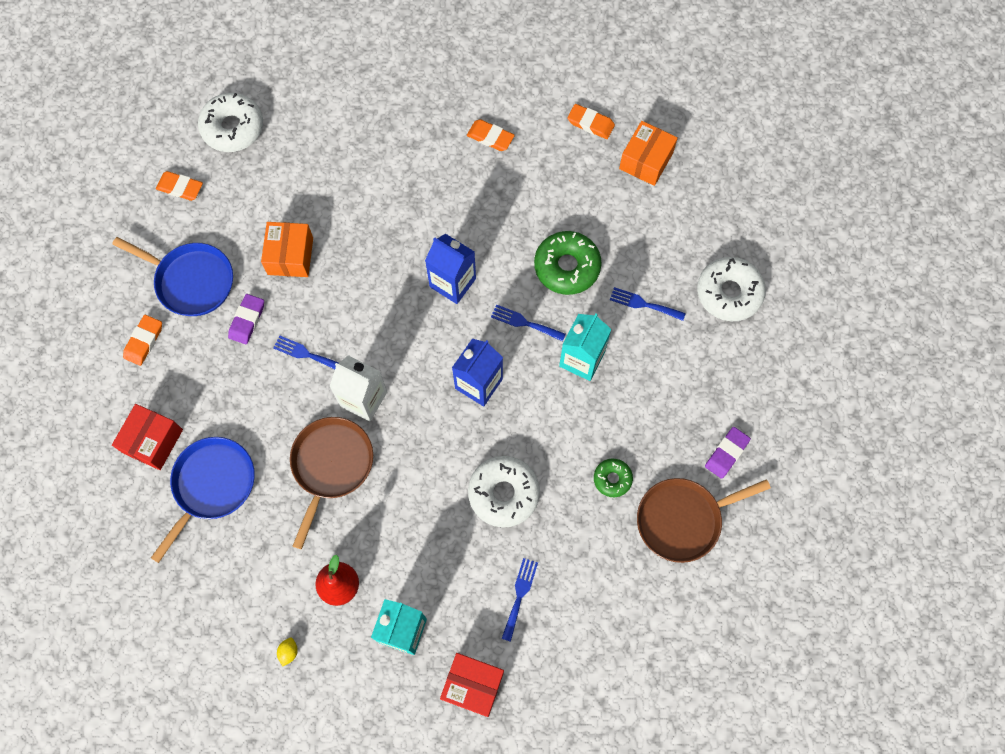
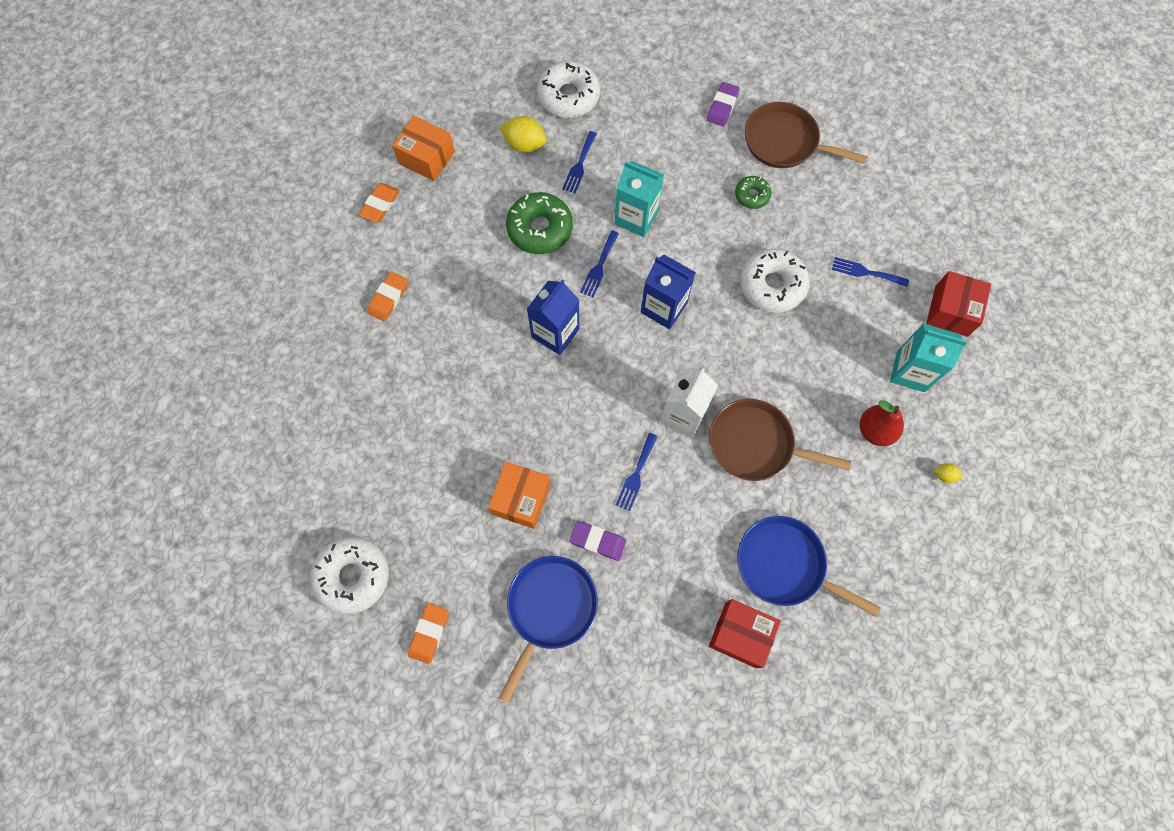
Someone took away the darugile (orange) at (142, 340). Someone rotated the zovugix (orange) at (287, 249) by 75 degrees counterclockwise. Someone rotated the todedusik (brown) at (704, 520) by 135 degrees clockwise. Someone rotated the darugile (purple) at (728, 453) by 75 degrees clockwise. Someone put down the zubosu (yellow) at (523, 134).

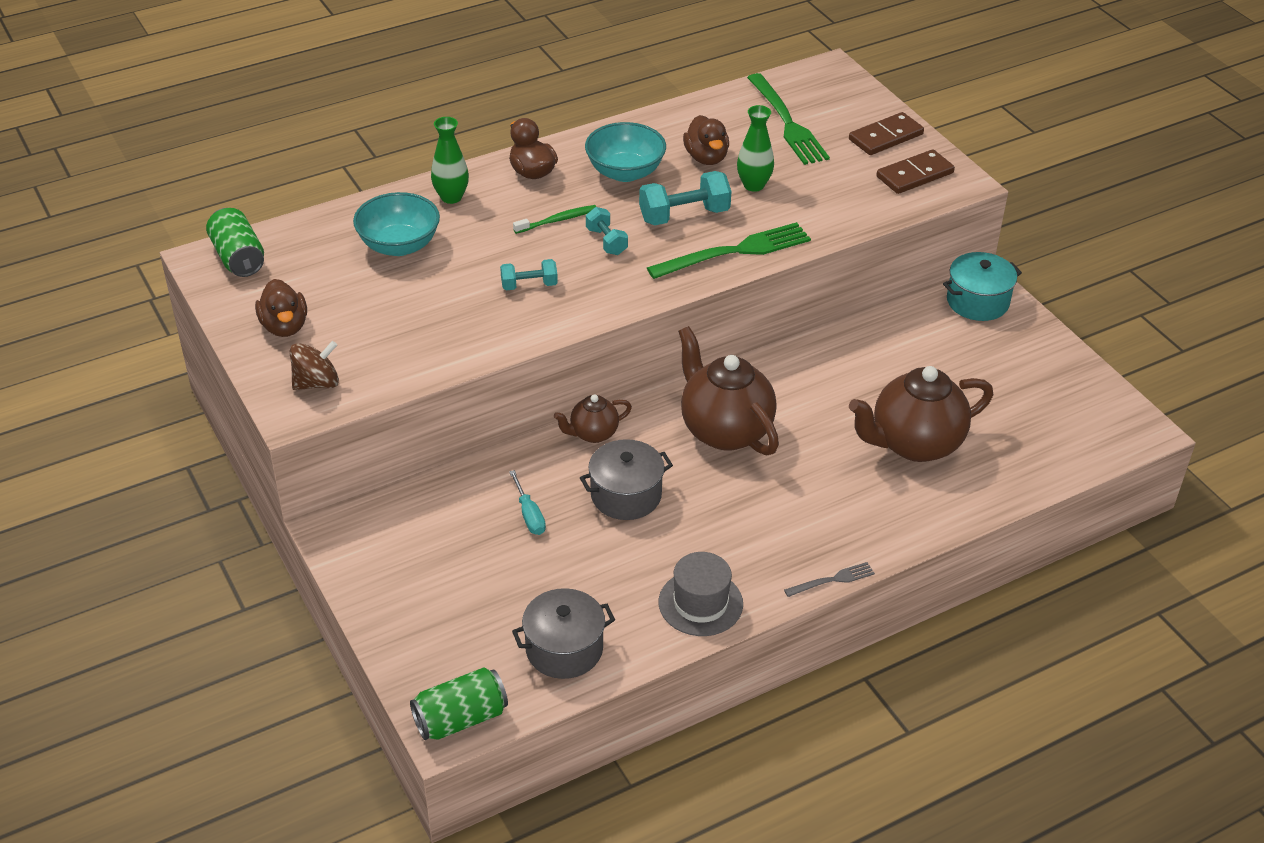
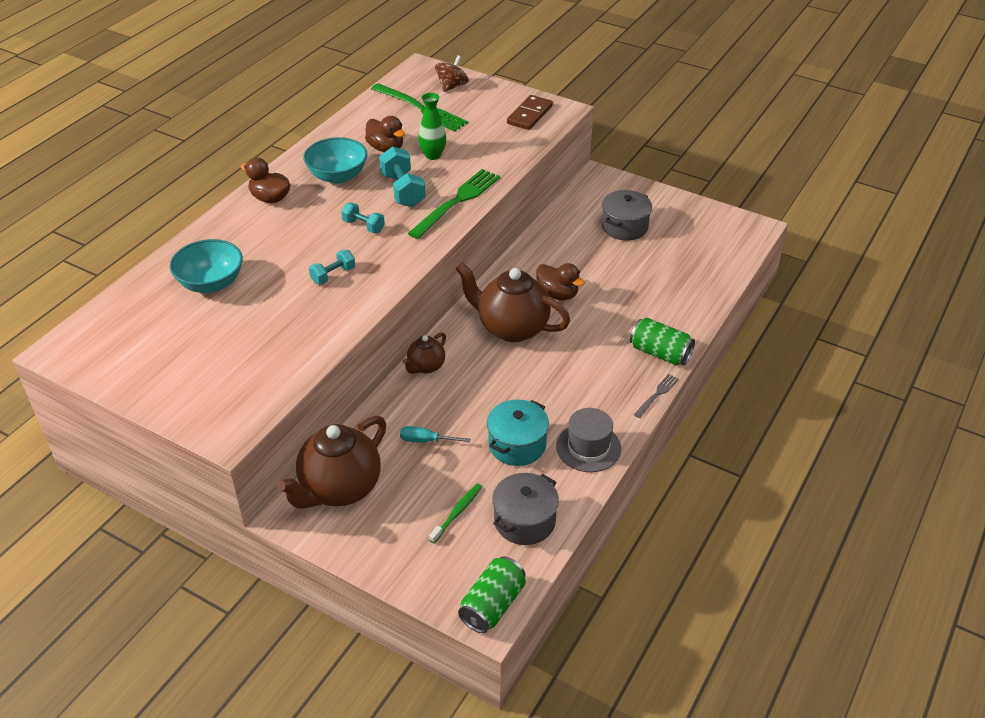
Someone carried the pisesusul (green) from (235, 242) to (662, 341). Someone carried the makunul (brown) from (281, 308) to (560, 281). Someone carried the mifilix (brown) from (314, 365) to (452, 73). Someone took away the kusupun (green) at (450, 160). Someone rotated the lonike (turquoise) at (527, 502) by 150 degrees clockwise. Someone carried the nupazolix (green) from (554, 219) to (455, 513). Someone carried the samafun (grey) from (626, 479) to (627, 215). Someone rotated the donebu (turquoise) at (685, 198) by 60 degrees counterclockwise. Someone took away the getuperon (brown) at (886, 133). Someone carried the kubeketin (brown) from (921, 414) to (331, 462). Someone carried the samafun (turquoise) from (982, 286) to (518, 433).

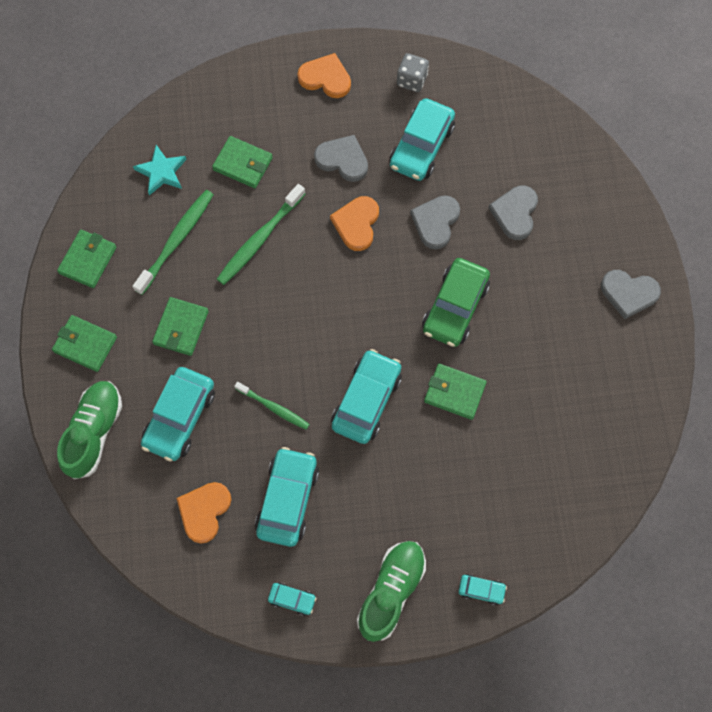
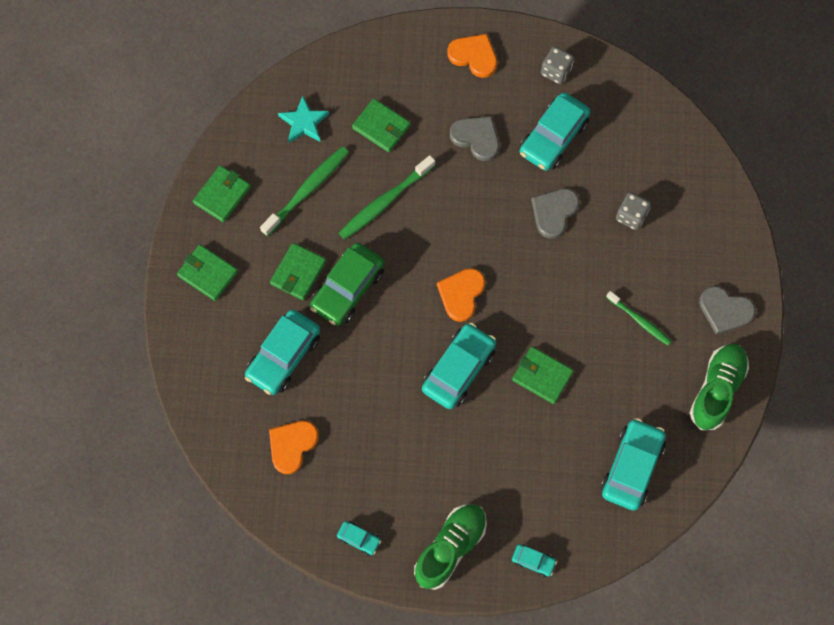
Someone carried the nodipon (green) from (89, 430) to (719, 387). Someone carried the nupazolix (green) from (272, 406) to (638, 318). Someone carried the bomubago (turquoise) from (287, 497) to (633, 464). Someone carried the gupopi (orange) from (354, 223) to (461, 295). Someone carried the bomubago (green) from (456, 302) to (347, 284). Someone swapped the gupopi (grey) at (513, 212) for the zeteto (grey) at (633, 211).

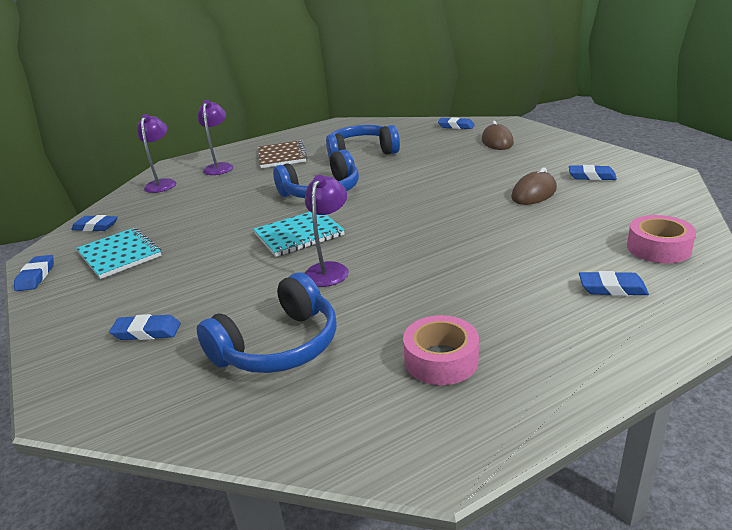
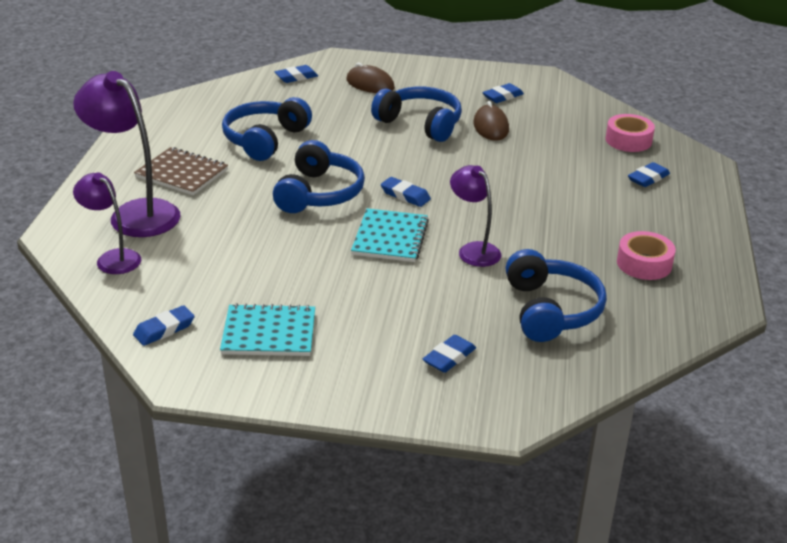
Someone carried the darugile (blue) from (34, 273) to (406, 192). Someone scaled the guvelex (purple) at (215, 137) by 1.67. Someone put down the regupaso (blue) at (416, 114).

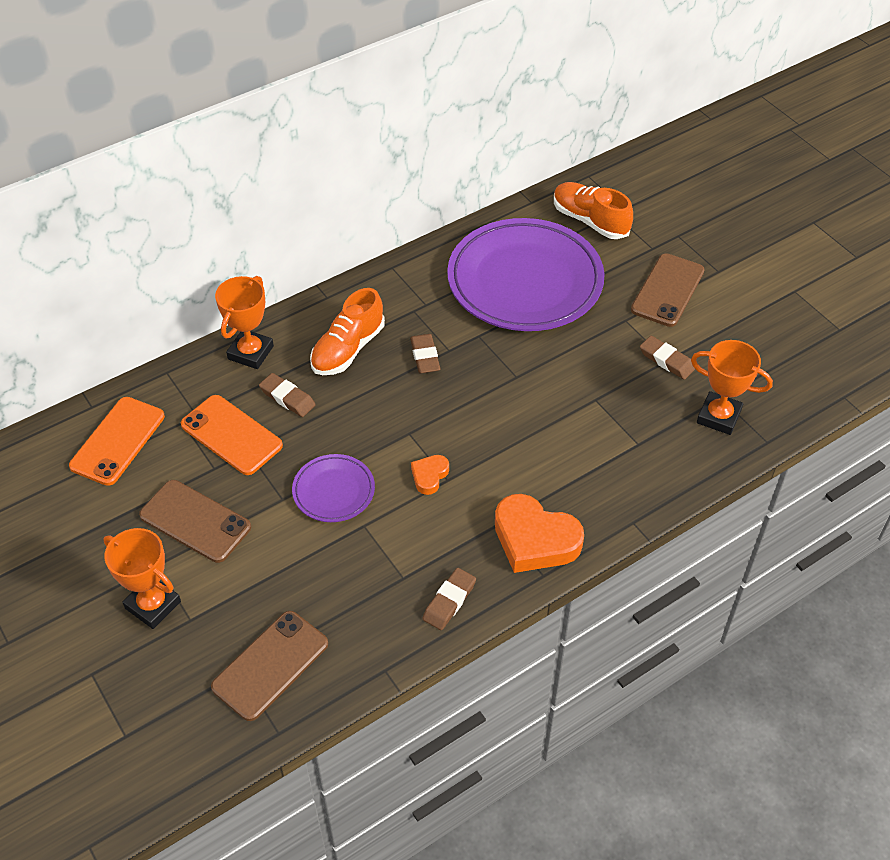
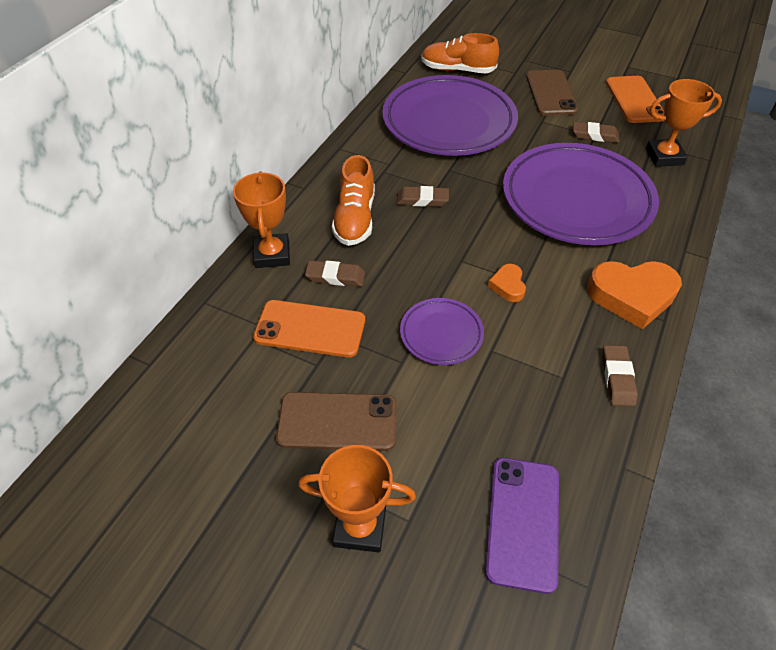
Someone carried the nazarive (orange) from (117, 441) to (635, 99). Someone repainted the nazarive (brown) at (269, 666), which became the nazarive (purple) at (522, 526). Someone rotated the darugile (brown) at (425, 354) by 45 degrees counterclockwise. Someone put down the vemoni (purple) at (581, 194).

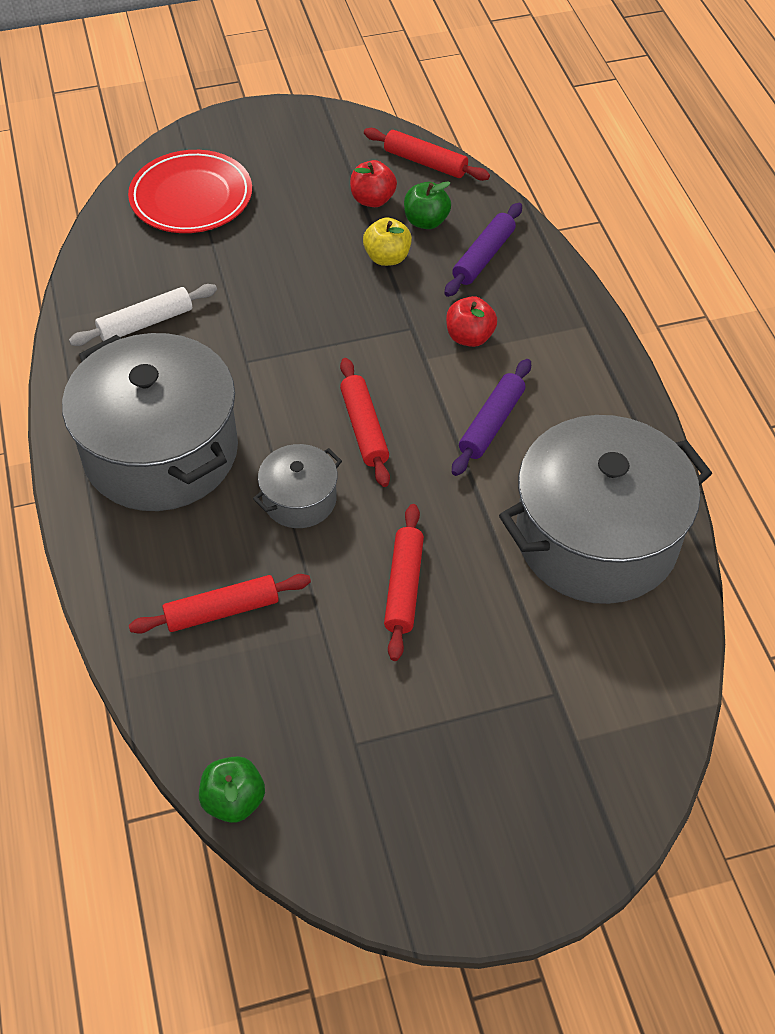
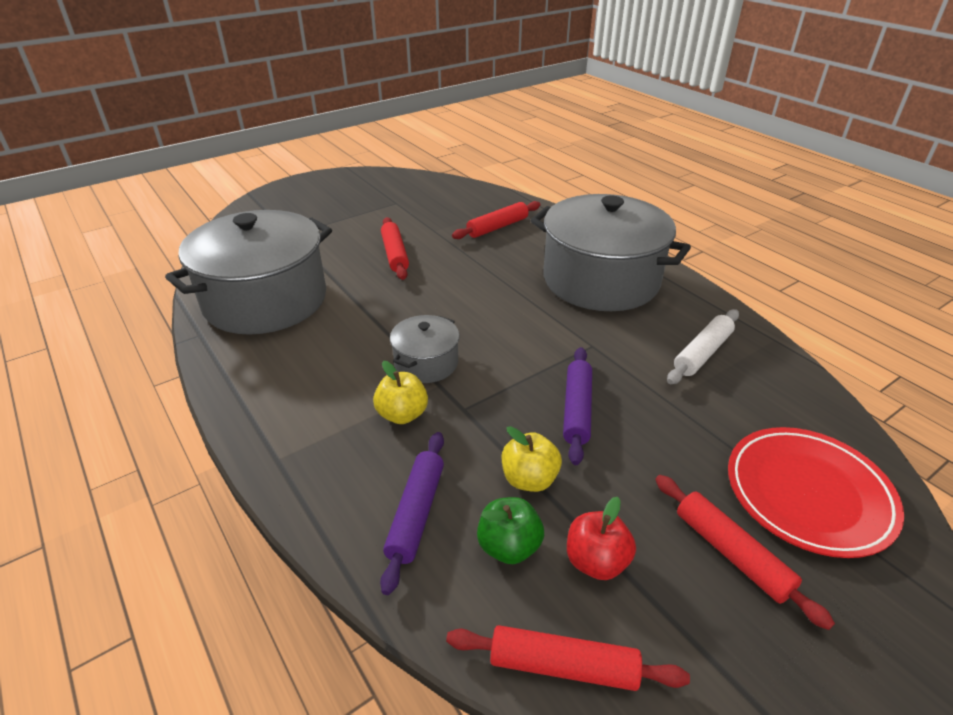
Someone took away the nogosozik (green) at (232, 789). Someone carried the samafun (grey) from (297, 486) to (425, 349). Someone carried the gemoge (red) from (365, 422) to (745, 552). Someone repainted the nogosozik (red) at (471, 321), which became the nogosozik (yellow) at (400, 392). Someone carried the gemoge (purple) from (491, 417) to (577, 406).

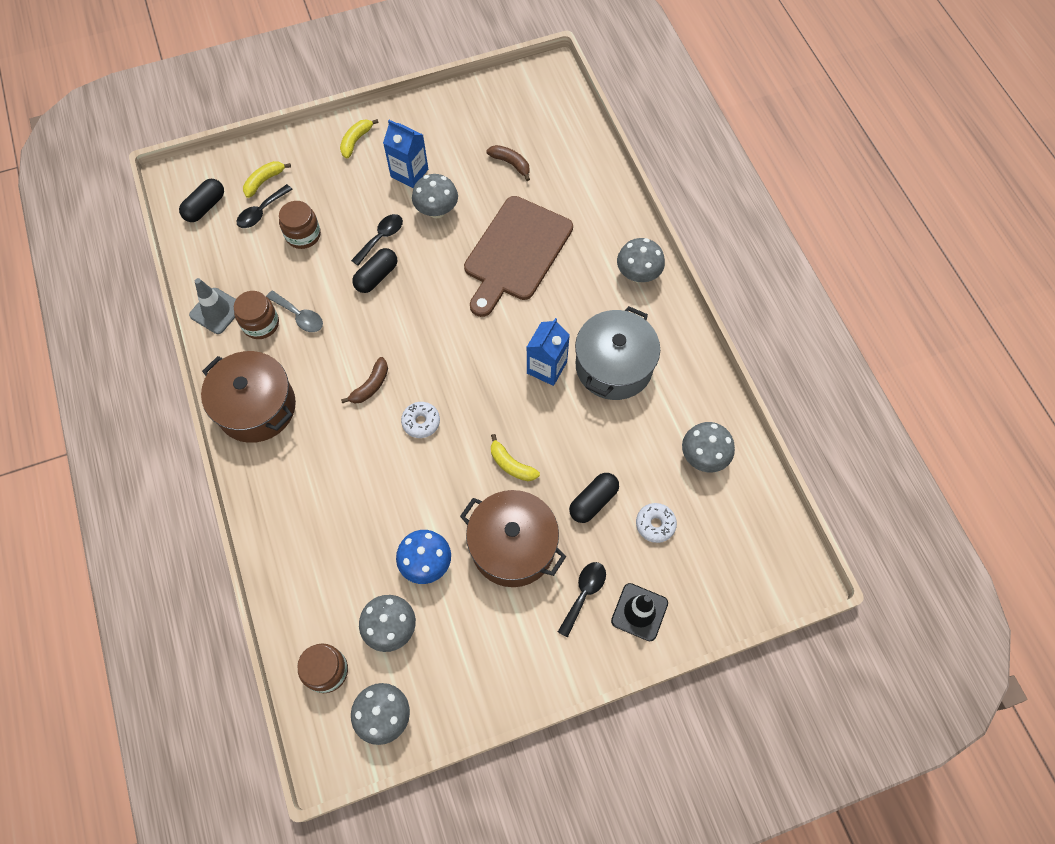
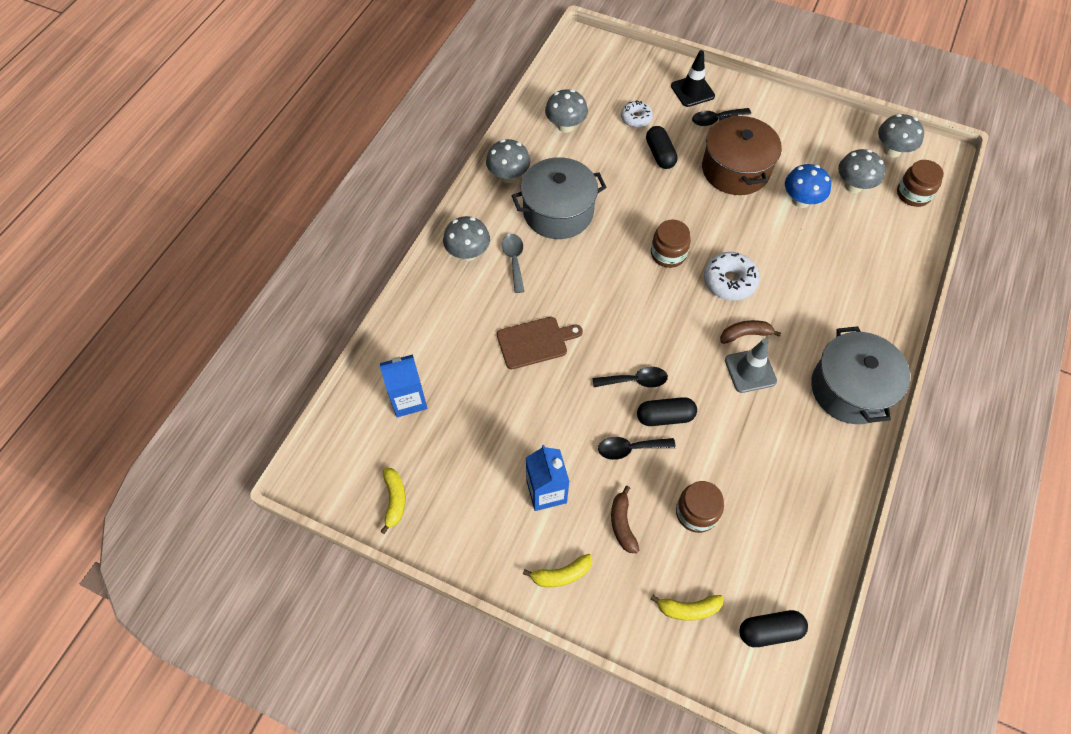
Someone carried the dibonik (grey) from (212, 306) to (751, 366). Someone repainted the samafun (brown) at (248, 397), which became the samafun (grey) at (861, 375). Someone carried the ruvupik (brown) from (256, 315) to (671, 244). Someone carried the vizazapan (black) from (264, 206) to (630, 377). Someone carried the vizazapan (grey) from (294, 311) to (513, 263). Someone scaled the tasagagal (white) at (420, 420) by 1.52. Someone carried the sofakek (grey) from (435, 196) to (508, 161). Someone scaled the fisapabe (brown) at (518, 256) by 0.57. Someone carried the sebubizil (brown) from (508, 163) to (625, 519). Someone carried the sebubizil (yellow) from (515, 457) to (392, 501). Someone carried the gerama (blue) from (548, 352) to (403, 385). Someone rotated the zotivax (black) at (594, 498) by 75 degrees clockwise.

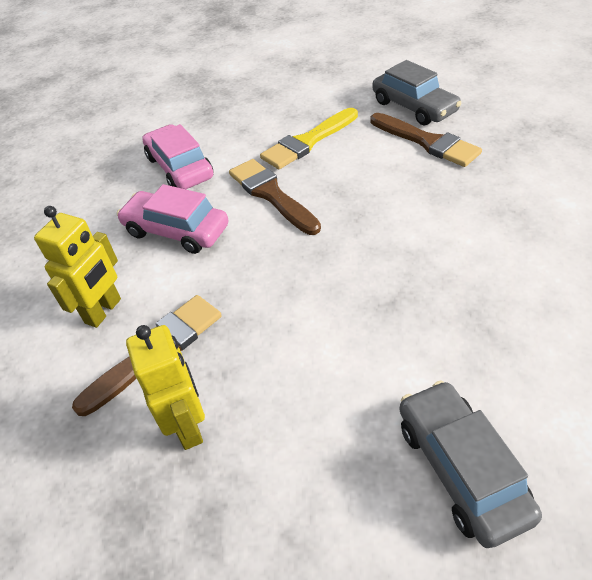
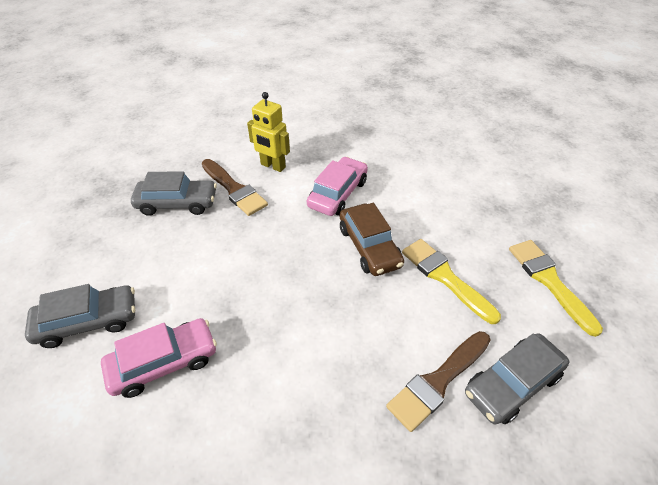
Someone swapped the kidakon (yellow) at (165, 387) for the bomubago (grey) at (174, 193). Someone carried the bomubago (pink) from (178, 156) to (159, 358). Someone swapped the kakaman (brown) at (275, 197) for the bomubago (brown) at (372, 239). Someone put down the kakaman (yellow) at (556, 288).

